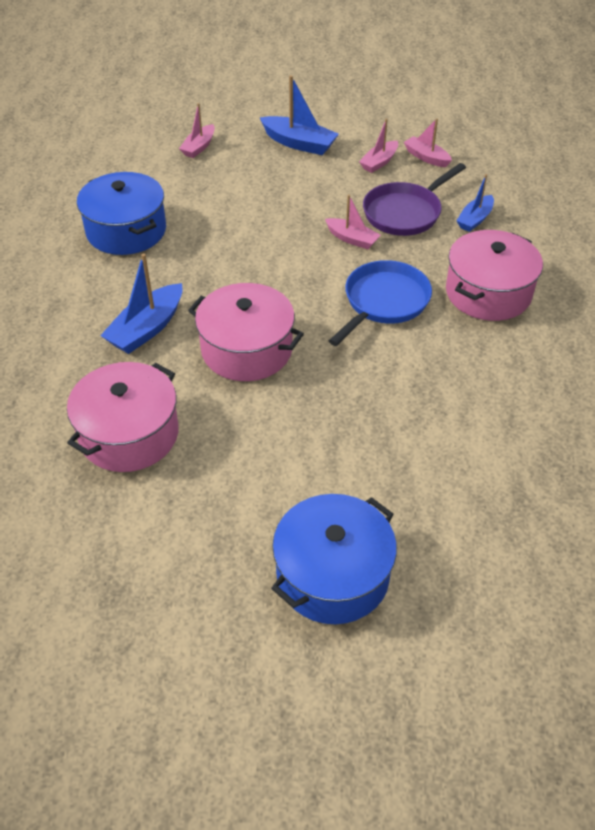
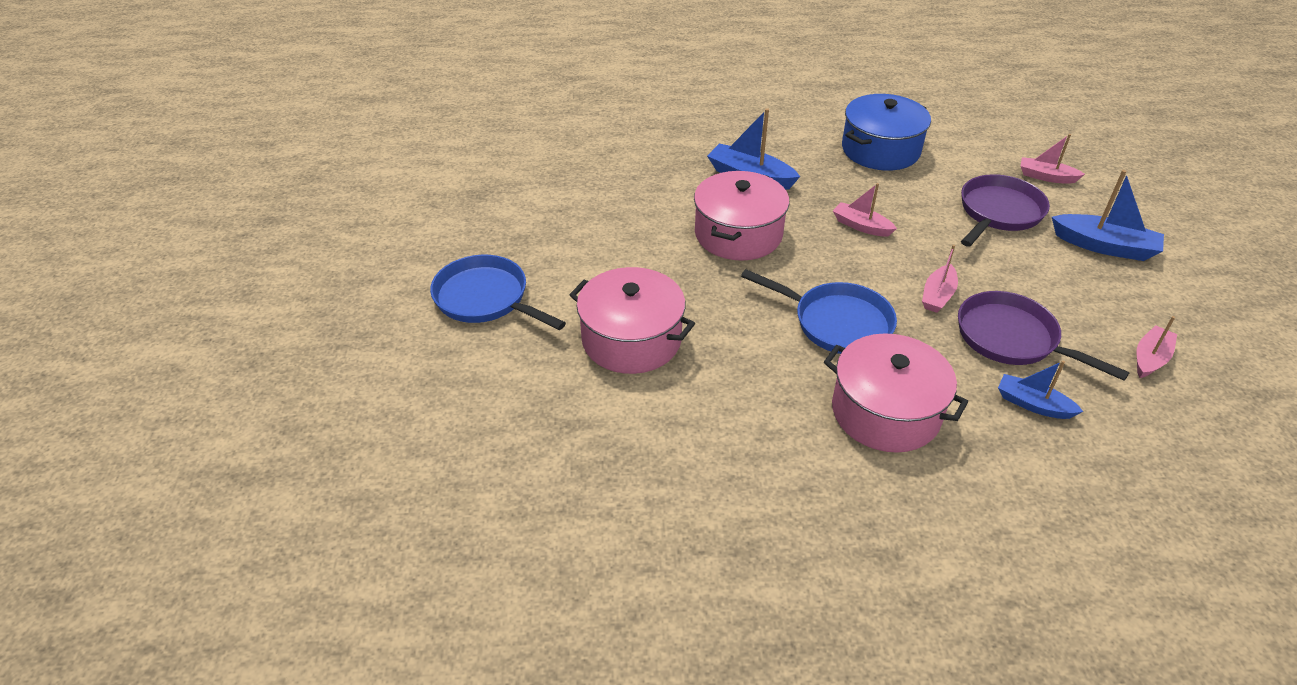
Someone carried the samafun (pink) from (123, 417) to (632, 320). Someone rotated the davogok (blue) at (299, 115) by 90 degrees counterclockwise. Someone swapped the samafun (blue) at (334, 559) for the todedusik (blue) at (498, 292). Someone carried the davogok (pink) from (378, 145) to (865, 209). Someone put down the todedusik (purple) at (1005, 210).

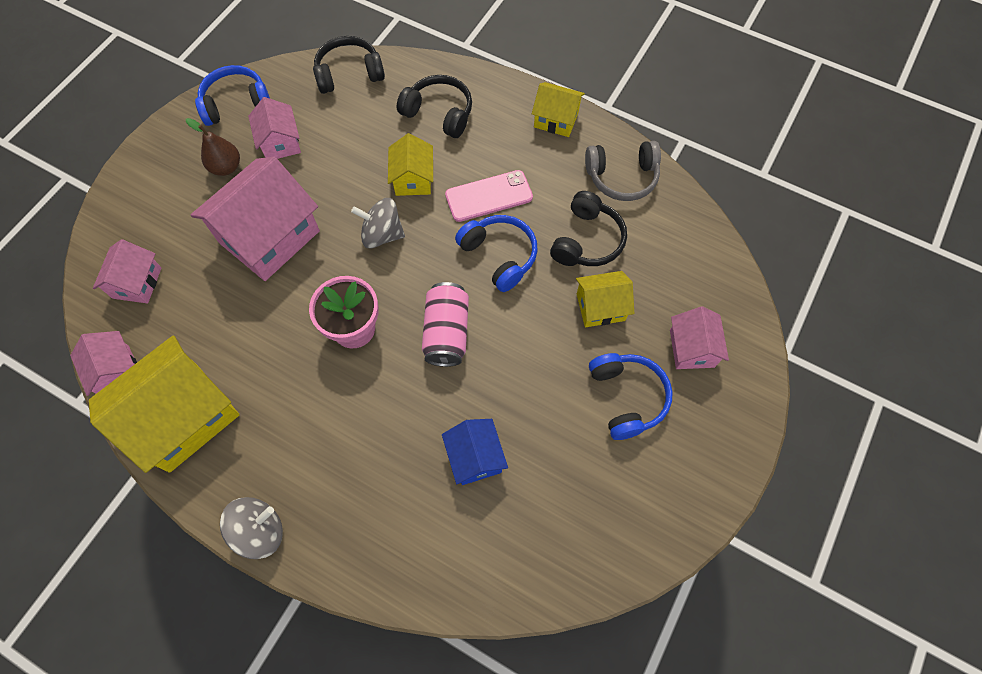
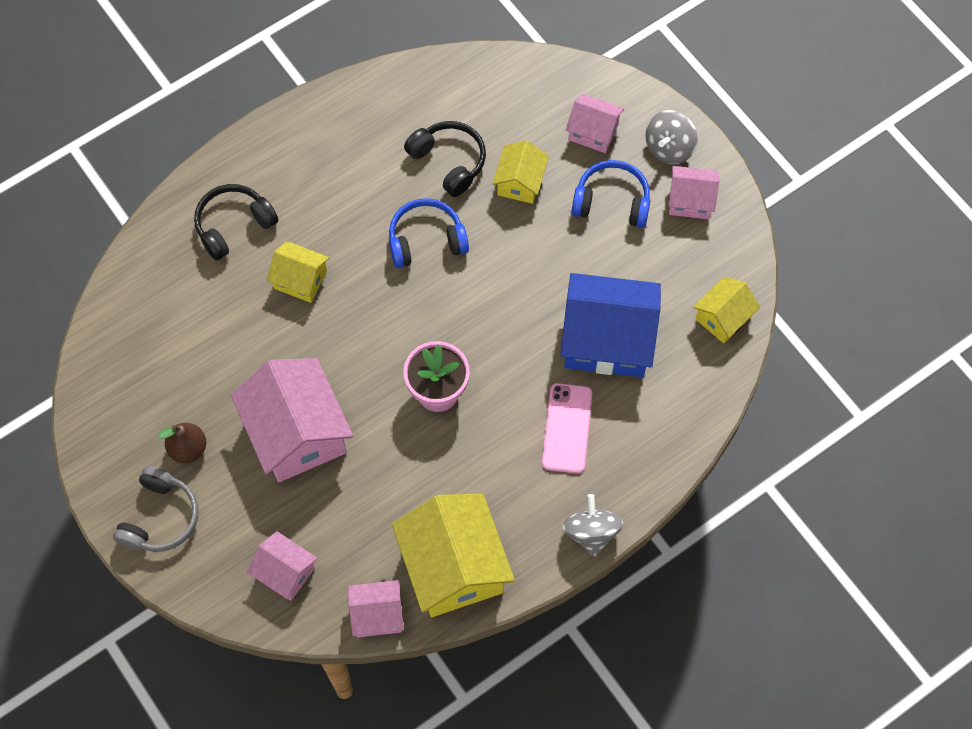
Someone took away the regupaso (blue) at (232, 95). Someone carried the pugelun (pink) from (274, 128) to (693, 192). Someone took away the regupaso (black) at (349, 65). Someone carried the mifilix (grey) from (378, 223) to (671, 137). Someone took away the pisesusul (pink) at (445, 324). Someone scaled the pugelun (blue) at (475, 452) by 1.88. Someone carried the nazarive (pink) from (489, 196) to (567, 428). Someone carried the pugelun (yellow) from (558, 109) to (726, 310). Someone carried the regupaso (grey) from (623, 171) to (155, 509).

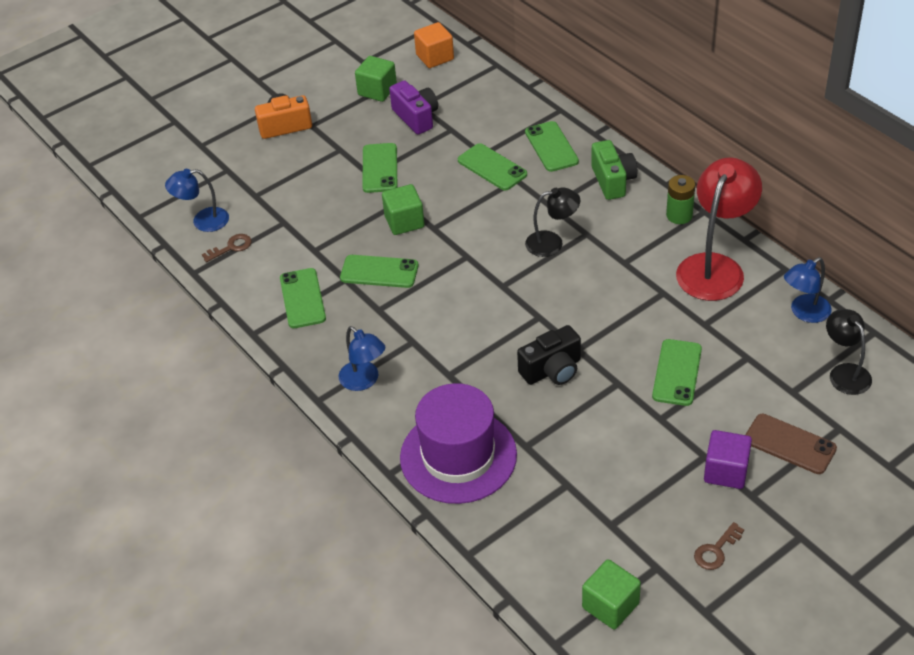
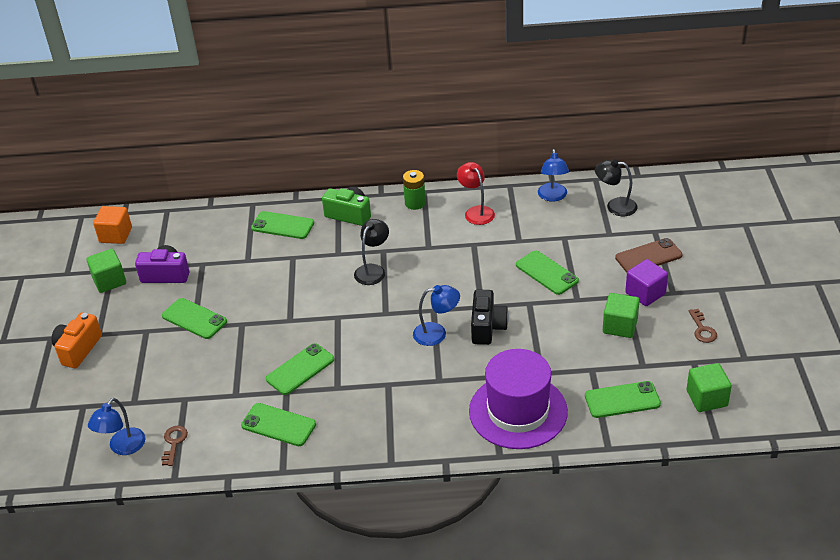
Someone carried the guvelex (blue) from (362, 358) to (436, 315). Someone carried the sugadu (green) from (403, 209) to (621, 315). Someone carried the nazarive (green) from (492, 167) to (623, 399). Someone scaled the guvelex (red) at (719, 229) by 0.57.

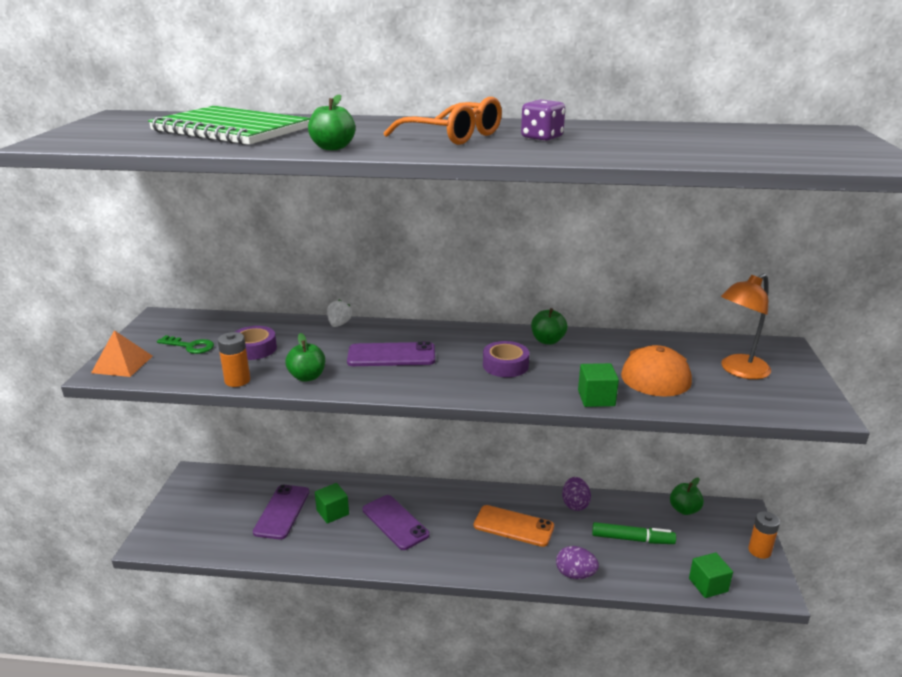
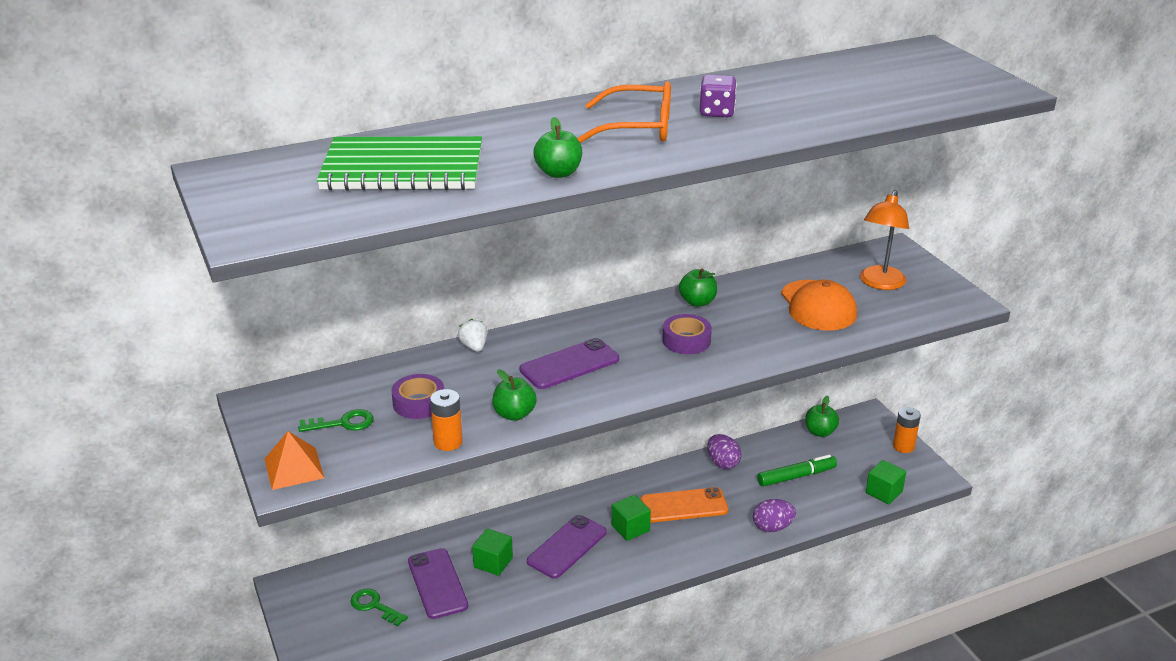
Someone rotated the nazarive (purple) at (396, 522) by 75 degrees counterclockwise. Someone carried the sugadu (green) from (598, 385) to (631, 518). Someone put down the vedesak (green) at (379, 608).

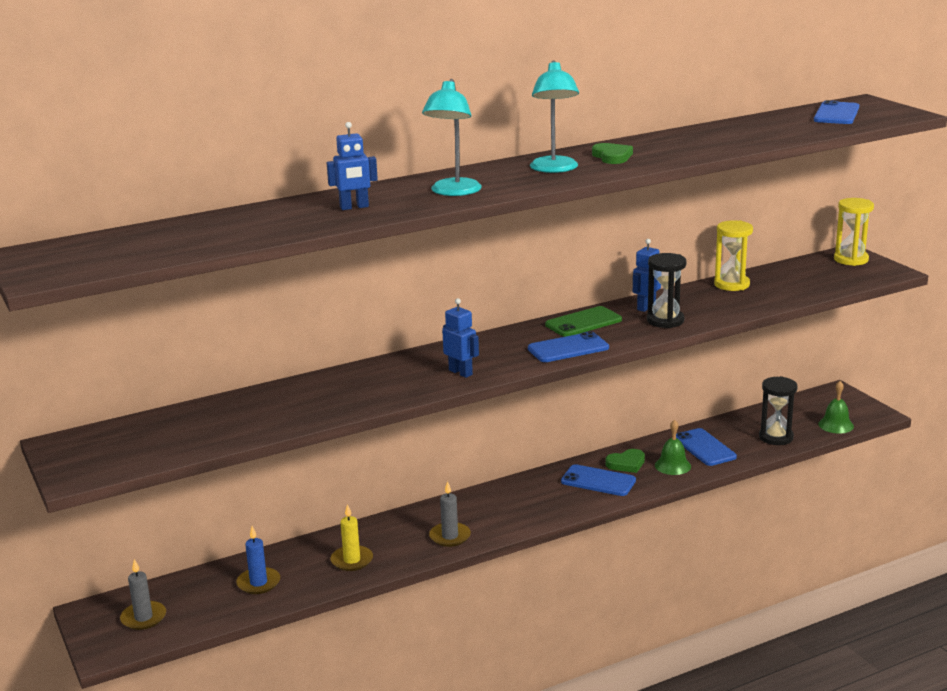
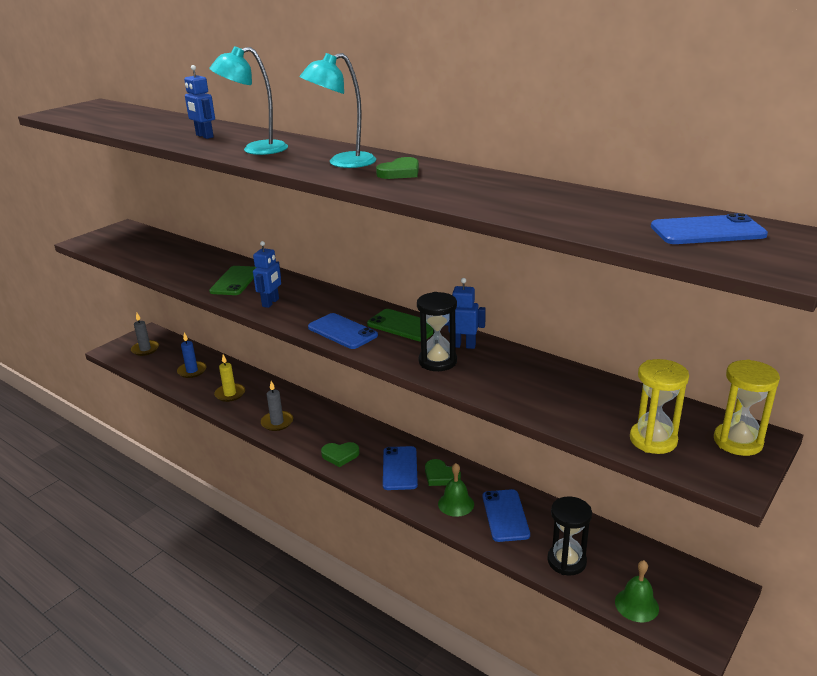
Someone rotated the nazarive (blue) at (706, 447) by 45 degrees counterclockwise. Someone carried the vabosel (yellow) from (733, 255) to (659, 406). Someone put down the nazarive (green) at (232, 280). Someone put down the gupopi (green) at (340, 454).

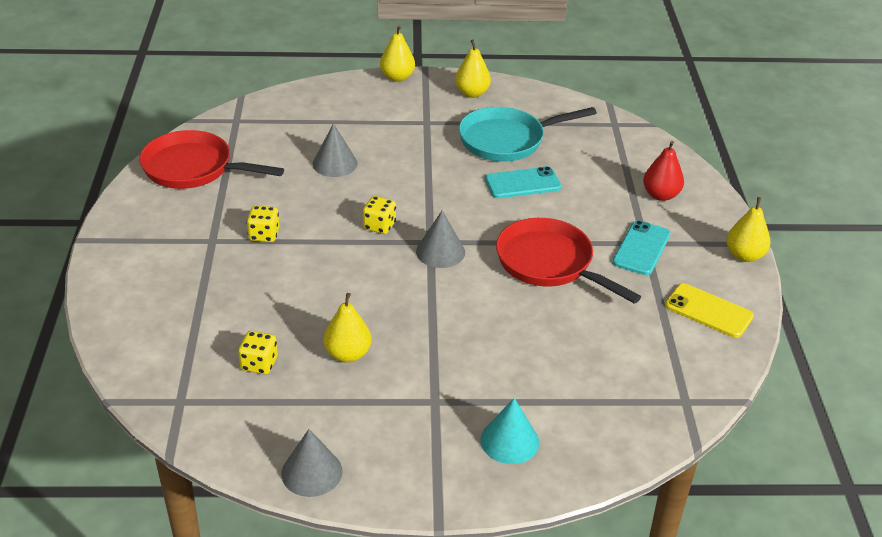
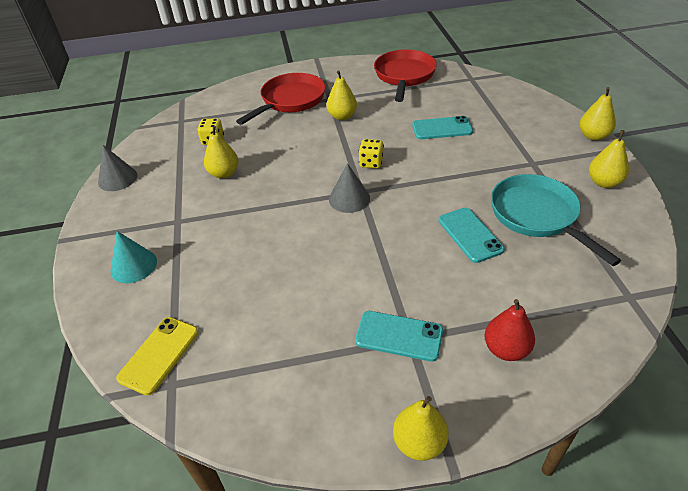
Someone swapped the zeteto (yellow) at (263, 224) for the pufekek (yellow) at (342, 95). Someone swapped the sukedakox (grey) at (335, 150) for the nazarive (turquoise) at (442, 127). Someone carried the todedusik (red) from (568, 261) to (281, 99). Someone carried the nazarive (yellow) from (709, 310) to (157, 356).

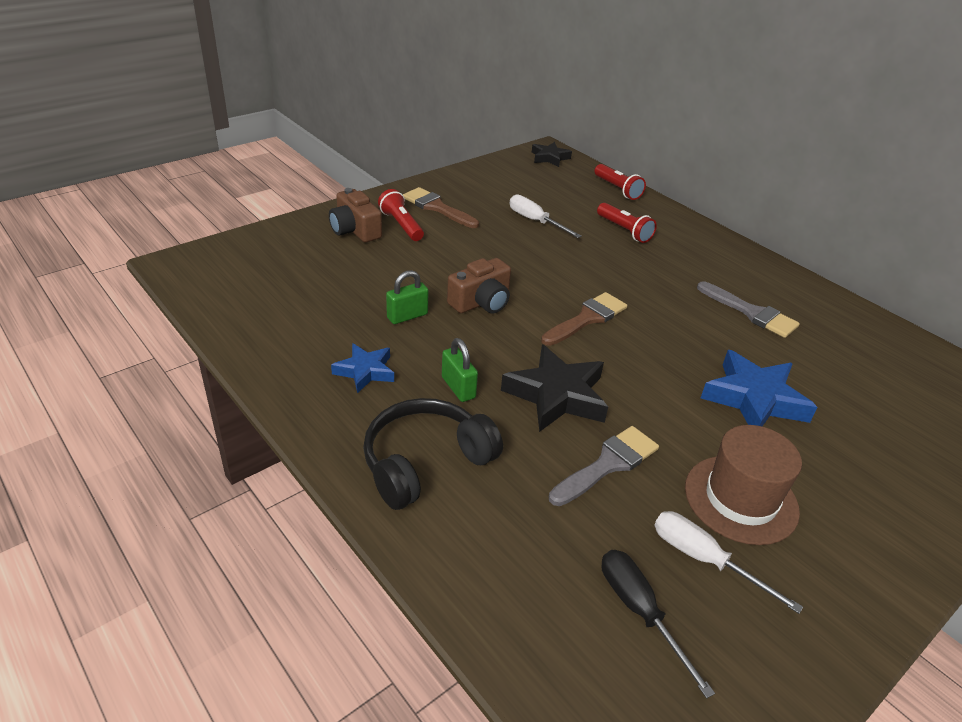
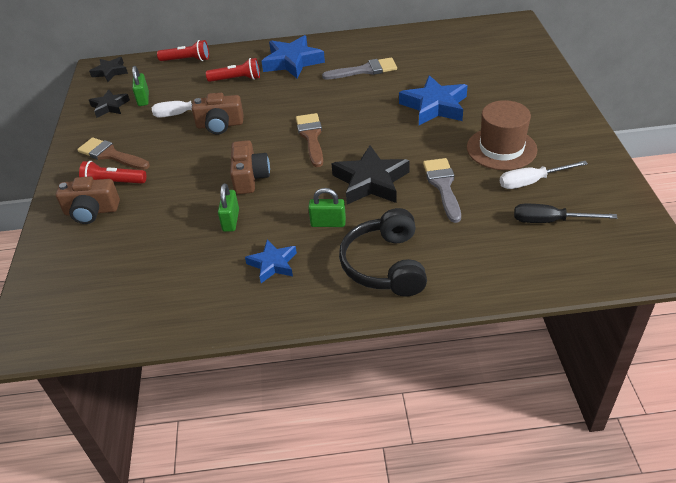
Someone rotated the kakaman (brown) at (441, 207) by 45 degrees clockwise. Someone put down the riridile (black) at (109, 103). Someone put down the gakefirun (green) at (140, 86). Someone put down the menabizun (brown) at (218, 113). Someone put down the riridile (blue) at (293, 57).

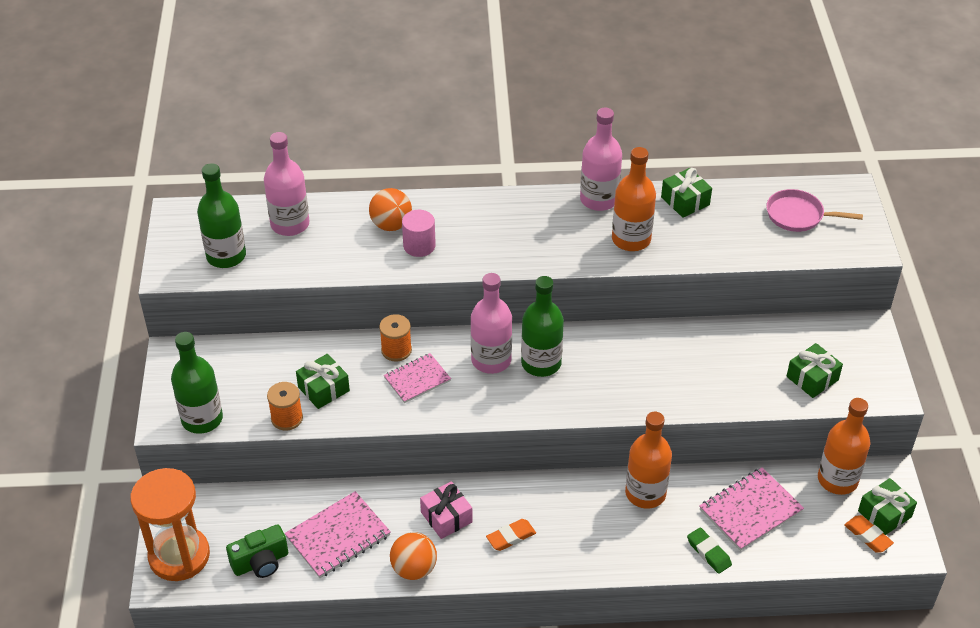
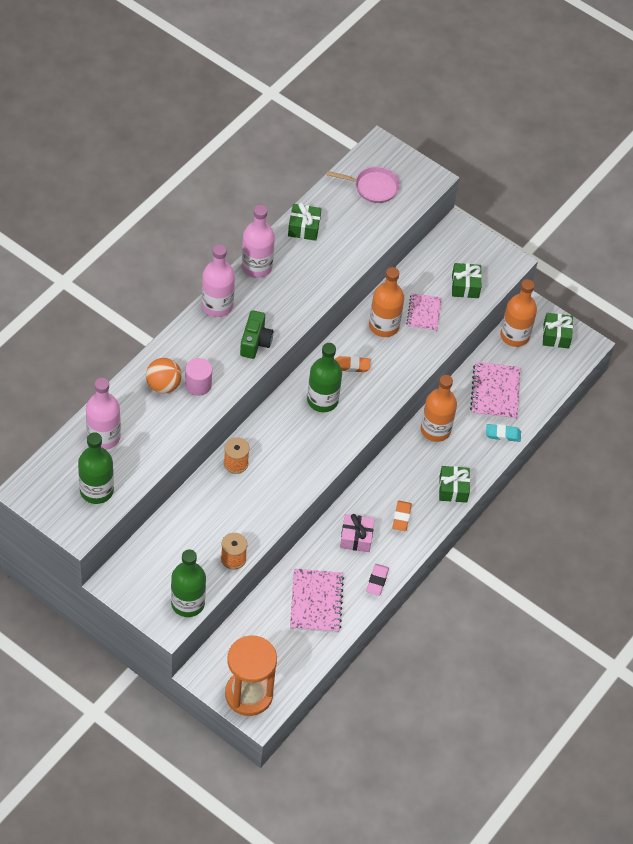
Someone carried the menabizun (green) from (257, 551) to (256, 334). Someone carried the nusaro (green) from (323, 381) to (454, 484). Someone carried the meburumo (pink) from (417, 378) to (424, 312). Someone swapped the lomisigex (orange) at (413, 556) for the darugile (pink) at (377, 580). Someone carried the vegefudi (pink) from (491, 323) to (218, 280). Someone carried the vegefudi (orange) from (634, 199) to (386, 302). Someone repainted the darugile (green) at (709, 550), which became the darugile (turquoise) at (503, 433). Someone rotated the todedusik (pink) at (814, 210) by 135 degrees counterclockwise. Someone carried the darugile (orange) from (869, 534) to (352, 364).

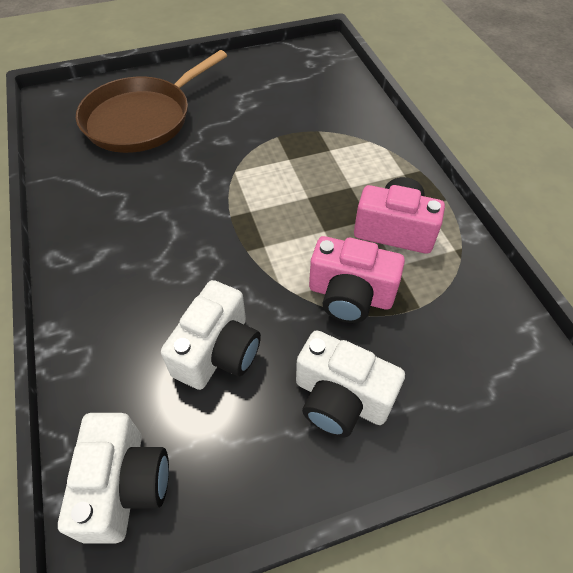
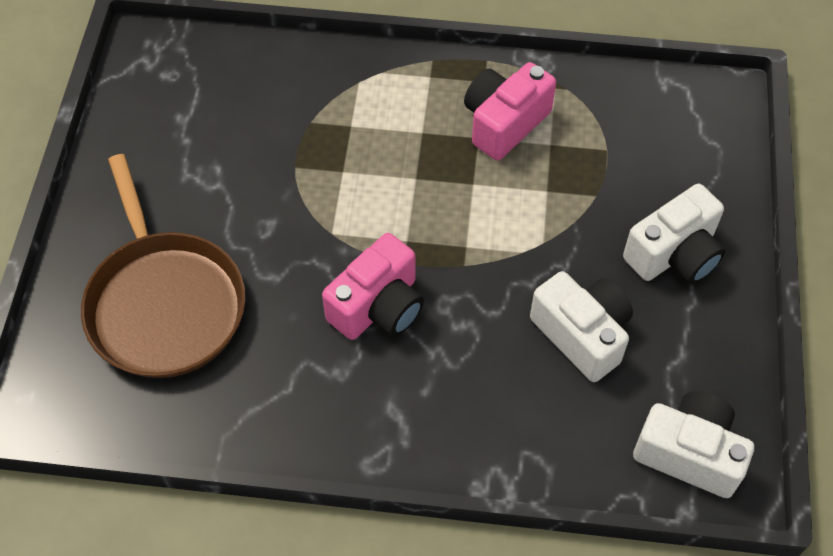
Someone carried the menabizun (pink) from (357, 279) to (373, 286).

